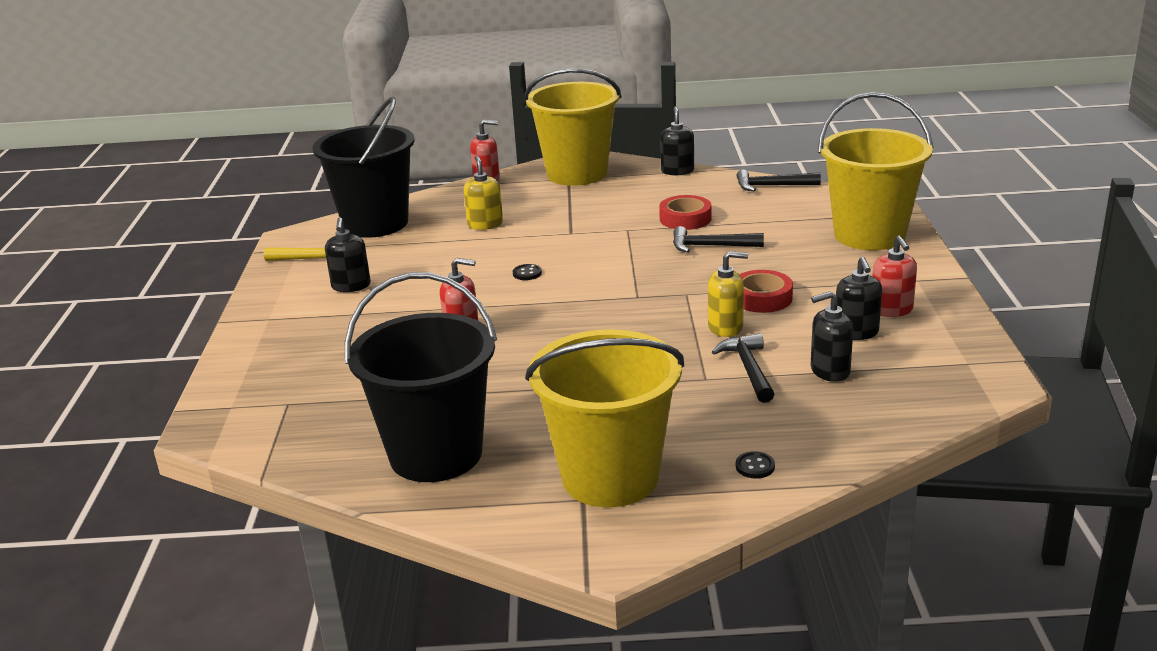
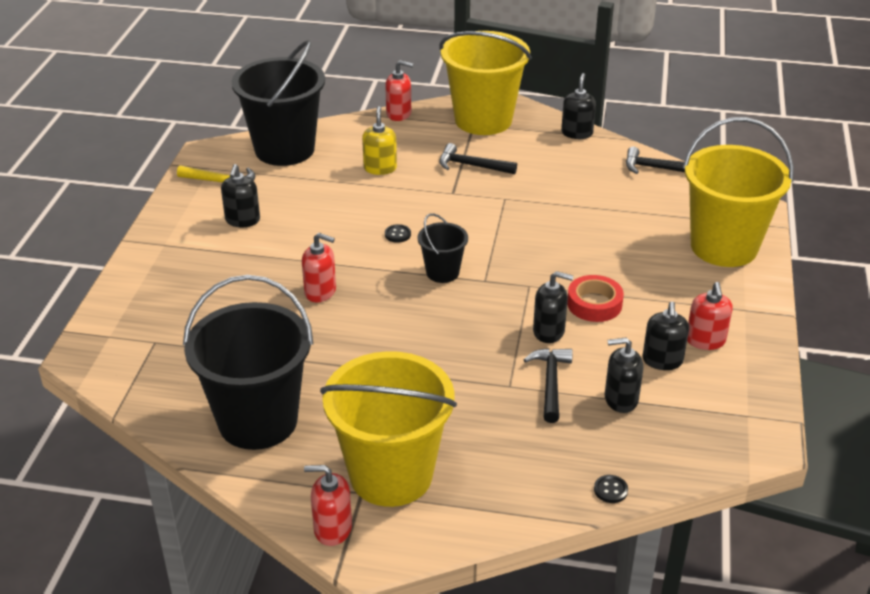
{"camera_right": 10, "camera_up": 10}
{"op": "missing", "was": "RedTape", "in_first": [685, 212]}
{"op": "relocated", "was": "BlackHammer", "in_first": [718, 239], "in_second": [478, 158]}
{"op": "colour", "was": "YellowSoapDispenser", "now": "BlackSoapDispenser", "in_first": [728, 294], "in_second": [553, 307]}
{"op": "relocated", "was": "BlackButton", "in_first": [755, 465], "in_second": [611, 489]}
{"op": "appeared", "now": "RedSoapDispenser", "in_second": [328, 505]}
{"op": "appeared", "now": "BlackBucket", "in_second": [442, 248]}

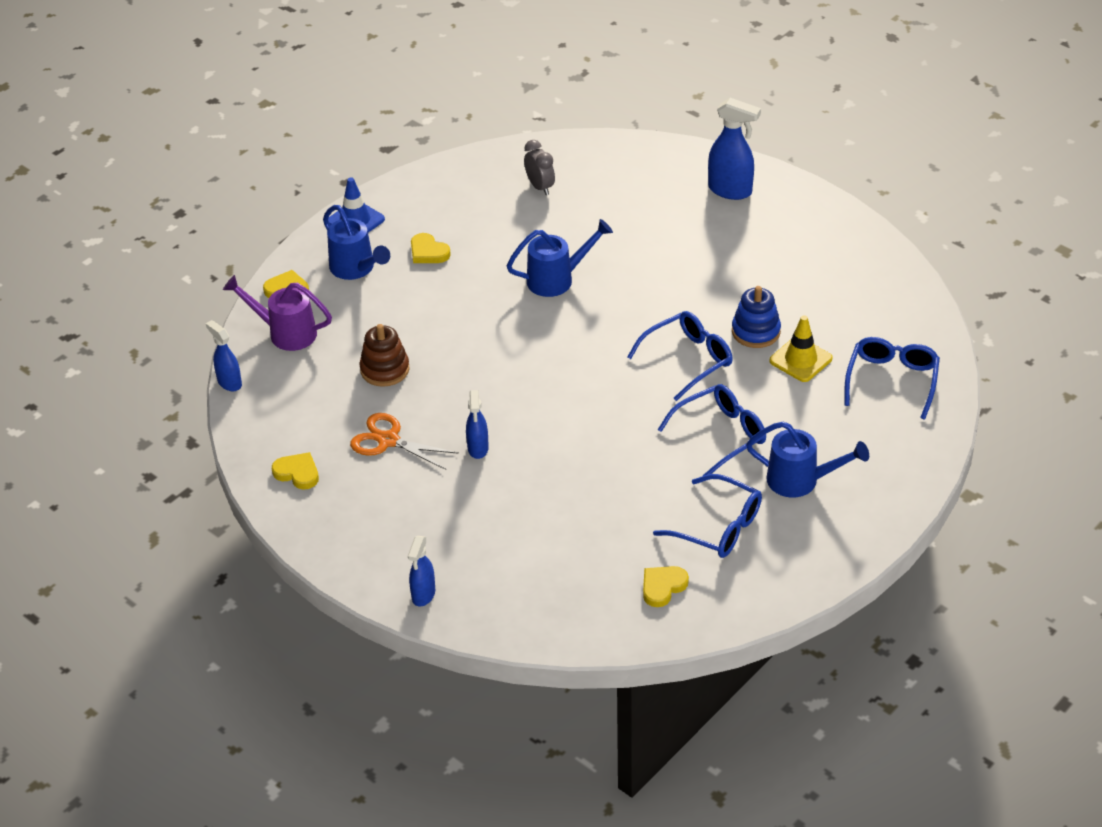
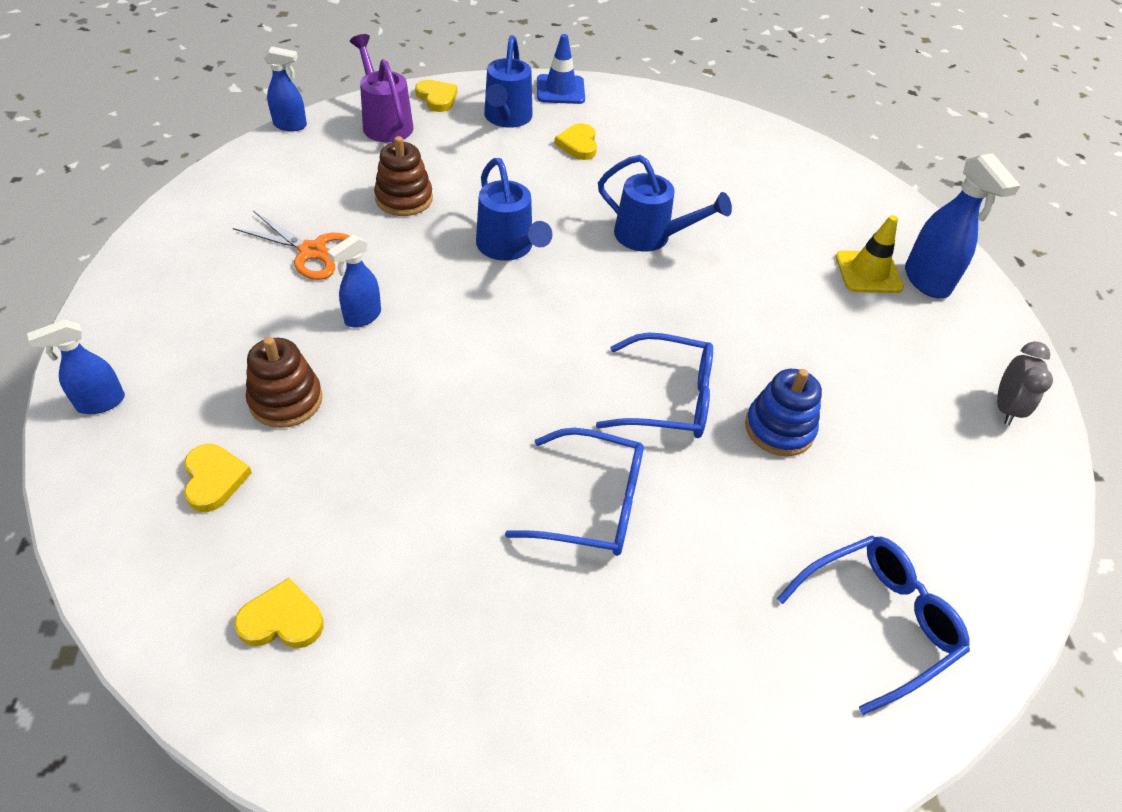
{"camera_right": 40, "camera_up": 5}
{"op": "spun", "was": "BlueSprayBottle", "in_first": [224, 355], "in_second": [285, 88], "clockwise": 90}
{"op": "relocated", "was": "YellowHeart", "in_first": [295, 471], "in_second": [218, 478]}
{"op": "spun", "was": "OrangeScissors", "in_first": [404, 441], "in_second": [291, 245], "clockwise": 135}
{"op": "relocated", "was": "GreyClock", "in_first": [539, 167], "in_second": [1025, 383]}
{"op": "missing", "was": "BlueGlasses", "in_first": [707, 516]}
{"op": "relocated", "was": "BlueWateringCan", "in_first": [807, 459], "in_second": [514, 209]}
{"op": "relocated", "was": "YellowTrafficCone", "in_first": [801, 348], "in_second": [870, 254]}
{"op": "appeared", "now": "BrownStackingToy", "in_second": [284, 382]}

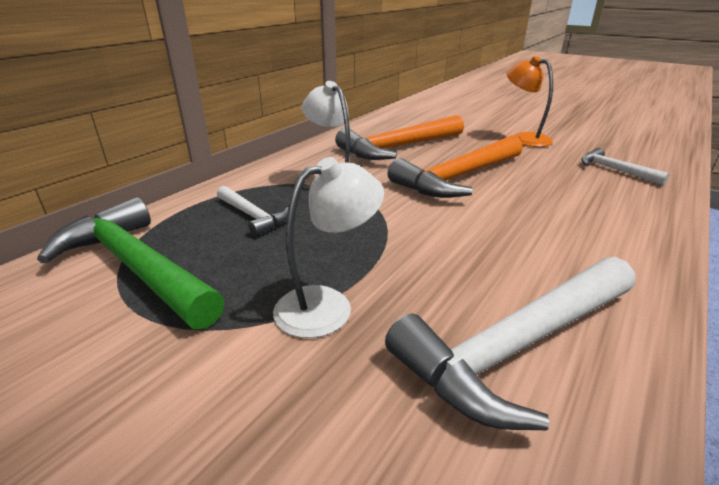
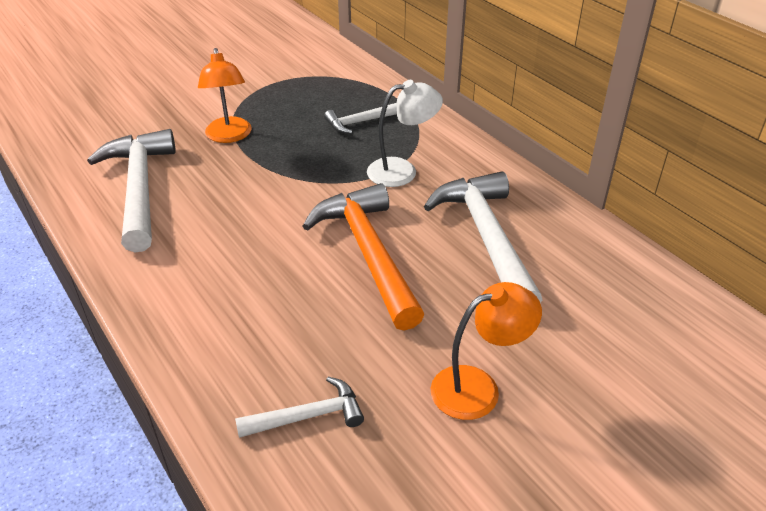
{"camera_right": 110, "camera_up": 10}
{"op": "missing", "was": "GreenHammer", "in_first": [131, 263]}
{"op": "colour", "was": "WhiteLamp", "now": "OrangeLamp", "in_first": [328, 247], "in_second": [225, 95]}
{"op": "colour", "was": "OrangeHammer", "now": "WhiteHammer", "in_first": [399, 137], "in_second": [483, 237]}

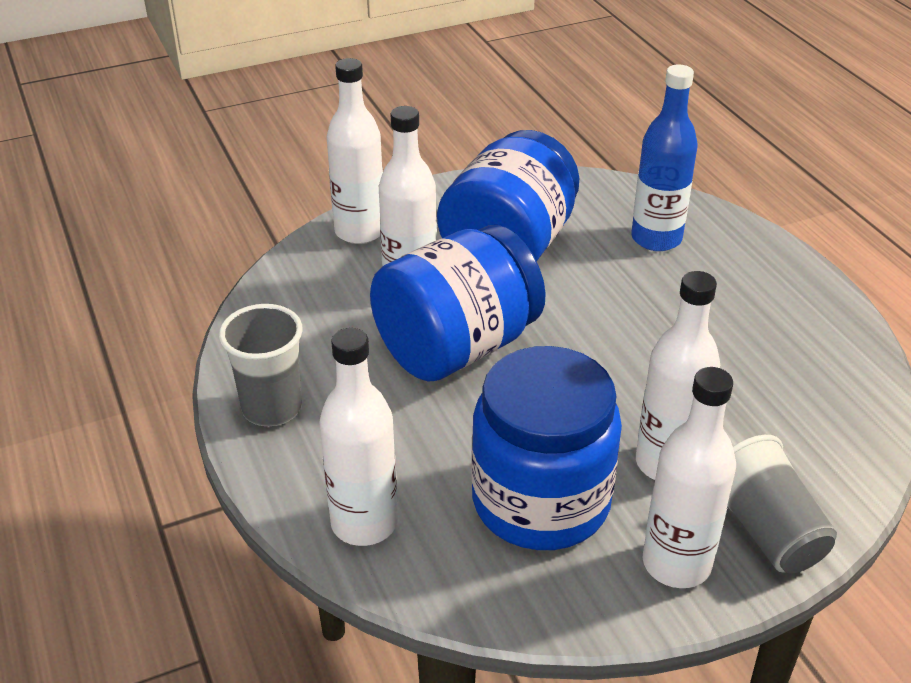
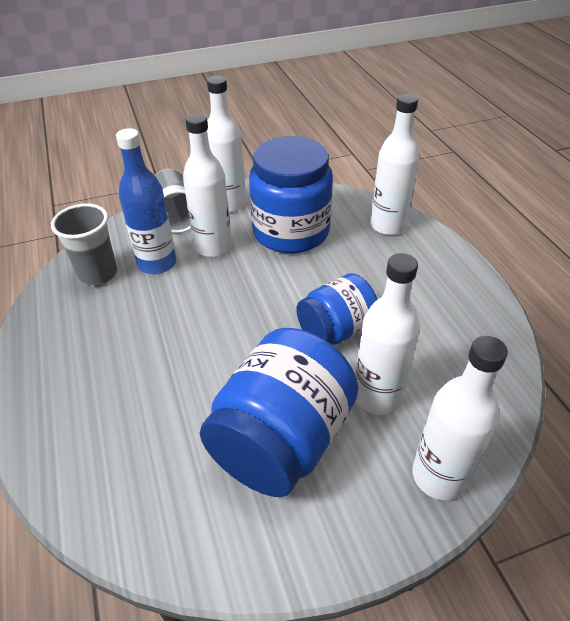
{"camera_right": -175, "camera_up": 5}
{"op": "relocated", "was": "GreyCup", "in_first": [261, 365], "in_second": [84, 244]}
{"op": "size", "was": "BlueJar", "in_first": [458, 303], "in_second": [337, 309], "ratio": 0.61}
{"op": "relocated", "was": "BlueBottle", "in_first": [664, 157], "in_second": [146, 201]}

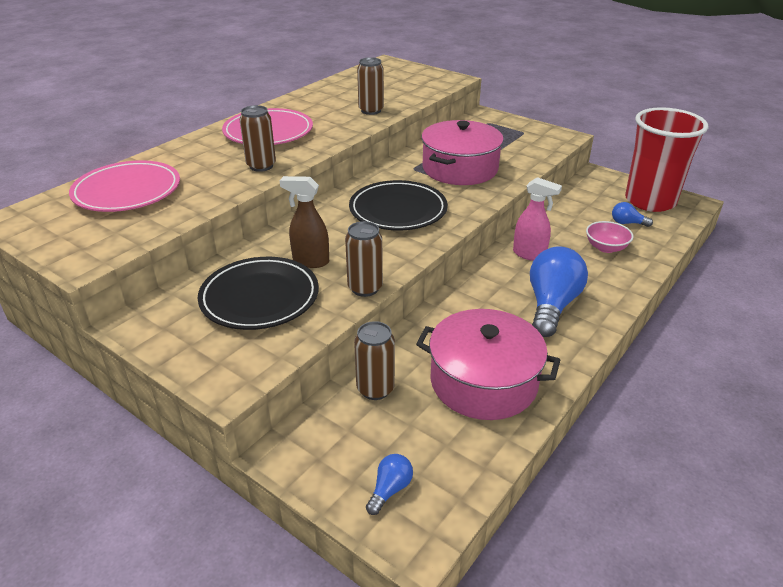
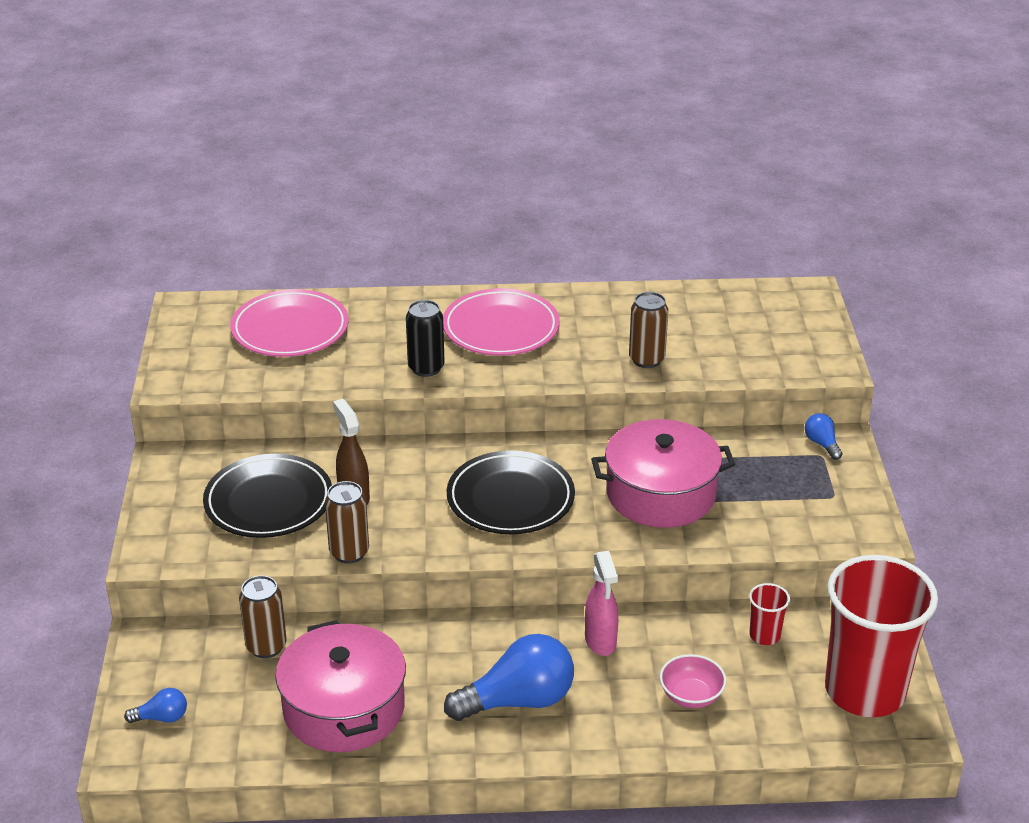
{"camera_right": 50, "camera_up": 0}
{"op": "colour", "was": "BrownCan", "now": "BlackCan", "in_first": [258, 138], "in_second": [425, 338]}
{"op": "relocated", "was": "BlueLightBulb", "in_first": [632, 214], "in_second": [824, 436]}
{"op": "appeared", "now": "RedCup", "in_second": [769, 614]}

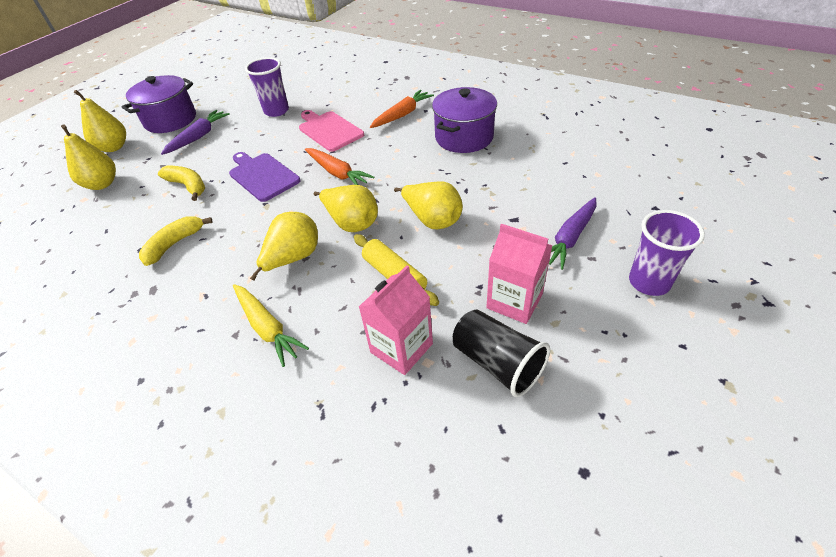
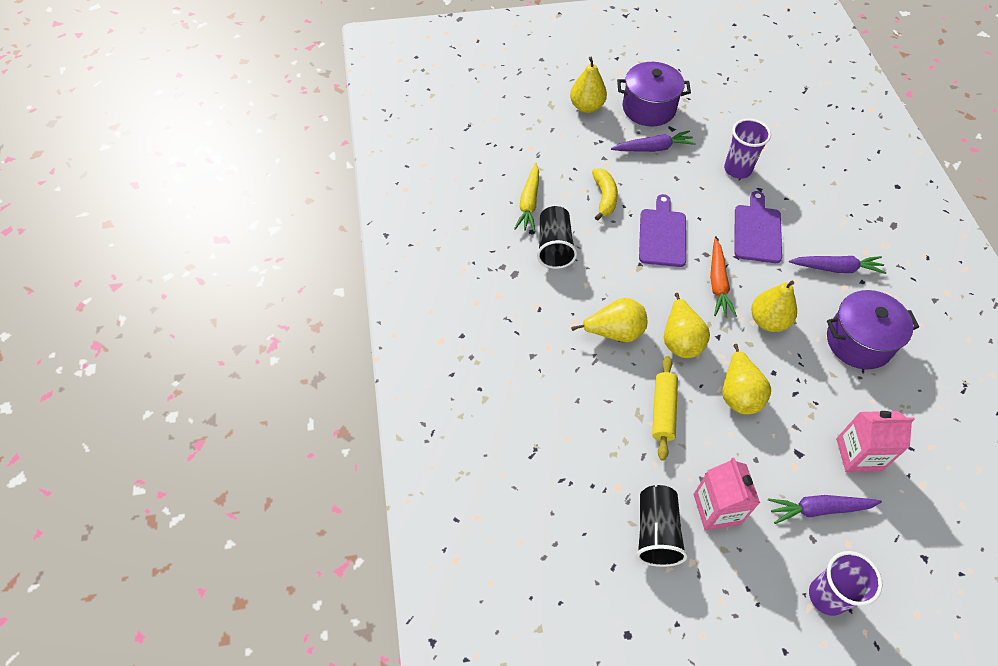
{"camera_right": 45, "camera_up": 10}
{"op": "relocated", "was": "YellowPear", "in_first": [88, 157], "in_second": [774, 306]}
{"op": "exchanged", "was": "YellowBanana", "now": "BlackCup", "in_first": [176, 241], "in_second": [557, 237]}
{"op": "relocated", "was": "YellowCarrot", "in_first": [271, 325], "in_second": [526, 197]}
{"op": "colour", "was": "PinkCuttingBoard", "now": "PurpleCuttingBoard", "in_first": [331, 131], "in_second": [758, 227]}
{"op": "relocated", "was": "PinkCarton", "in_first": [396, 320], "in_second": [875, 442]}
{"op": "colour", "was": "OrangeCarrot", "now": "PurpleCarrot", "in_first": [402, 109], "in_second": [837, 265]}

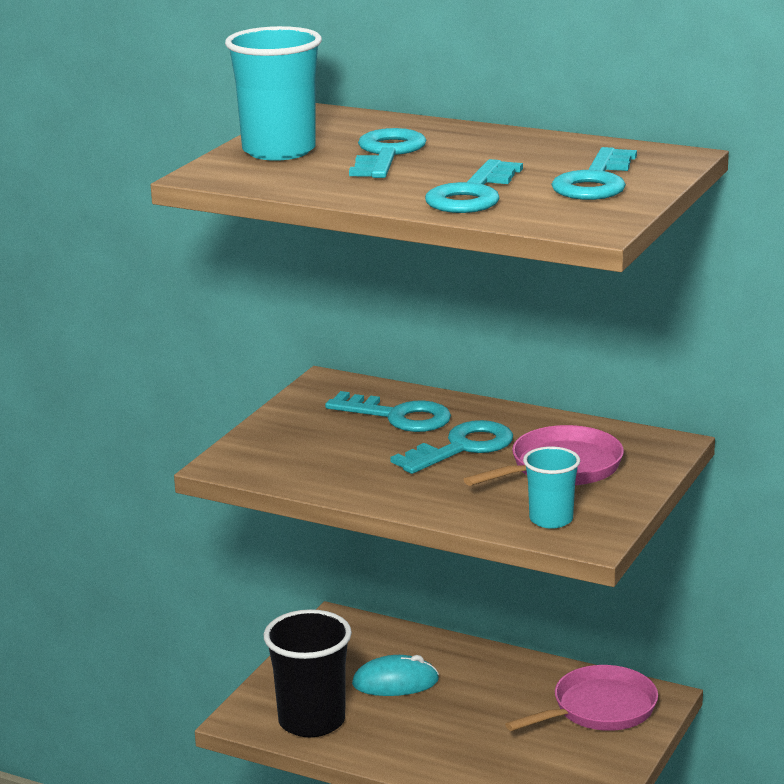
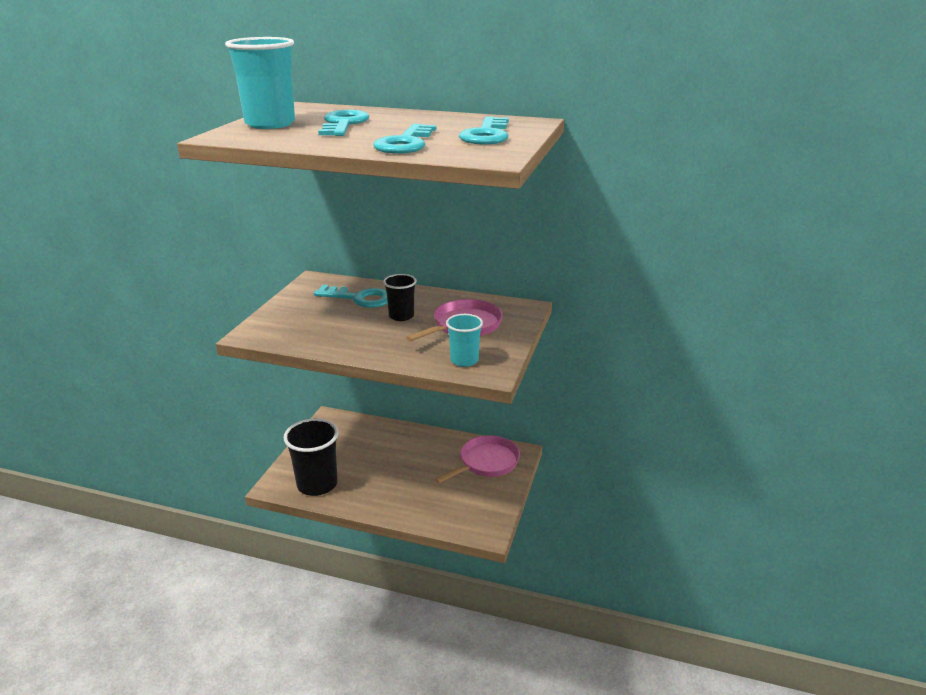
{"camera_right": -10, "camera_up": 5}
{"op": "missing", "was": "TurquoiseMouse", "in_first": [395, 675]}
{"op": "exchanged", "was": "TurquoiseKey", "now": "BlackCup", "in_first": [451, 447], "in_second": [400, 297]}

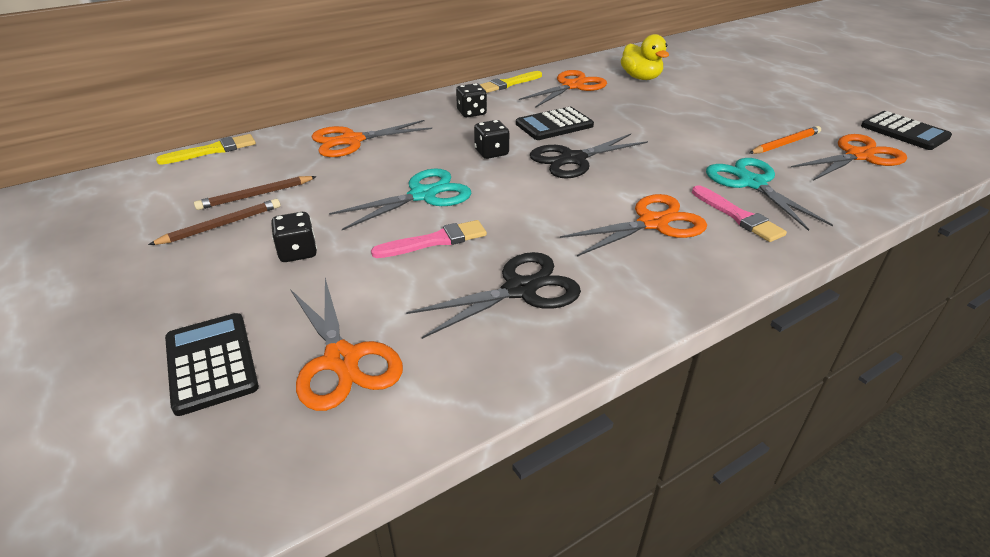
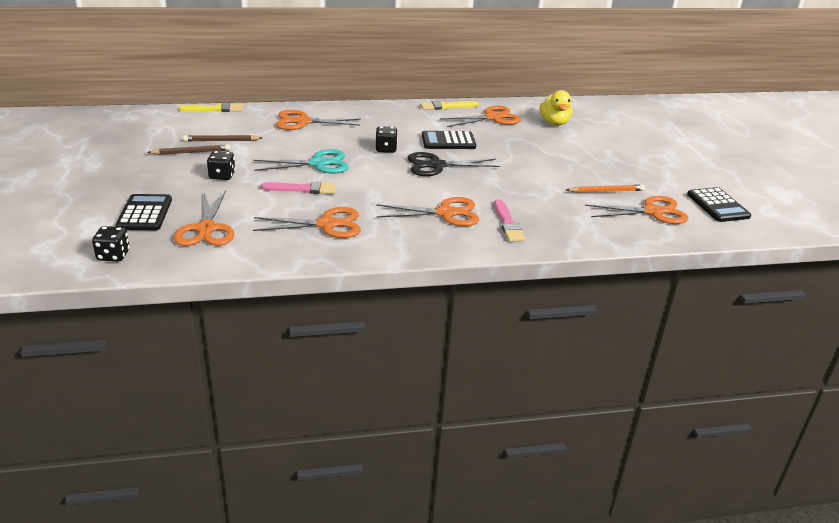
{"camera_right": 20, "camera_up": -5}
{"op": "colour", "was": "BlackScissors", "now": "OrangeScissors", "in_first": [493, 295], "in_second": [307, 222]}
{"op": "relocated", "was": "BlackDice", "in_first": [471, 100], "in_second": [111, 244]}
{"op": "missing", "was": "TurquoiseScissors", "in_first": [769, 194]}

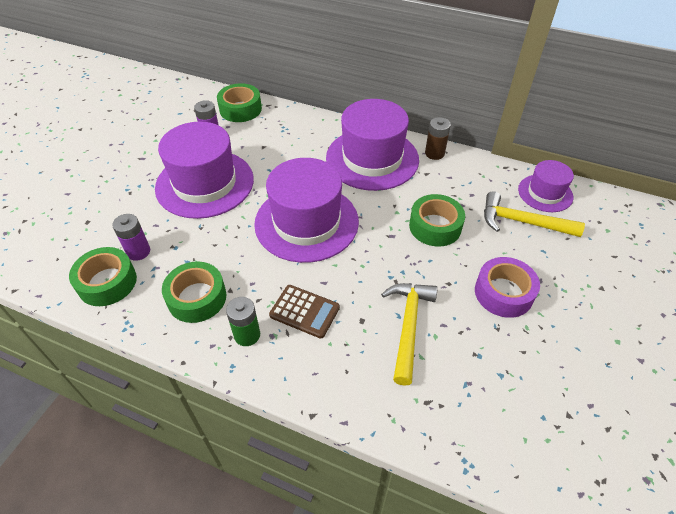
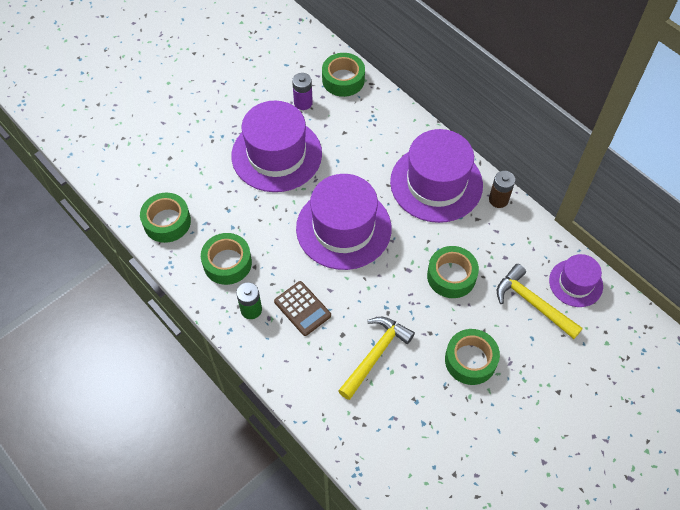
{"camera_right": 25, "camera_up": 10}
{"op": "missing", "was": "PurpleBattery", "in_first": [131, 237]}
{"op": "colour", "was": "PurpleTape", "now": "GreenTape", "in_first": [507, 287], "in_second": [472, 357]}

